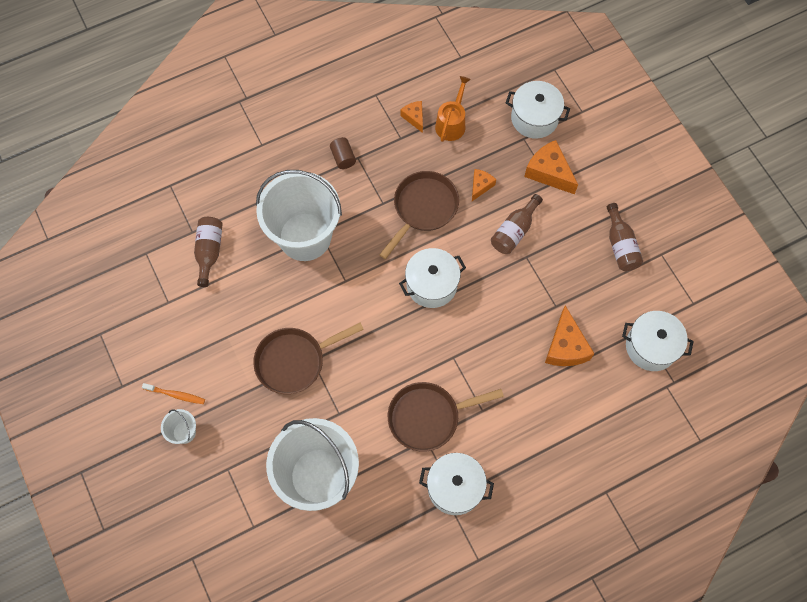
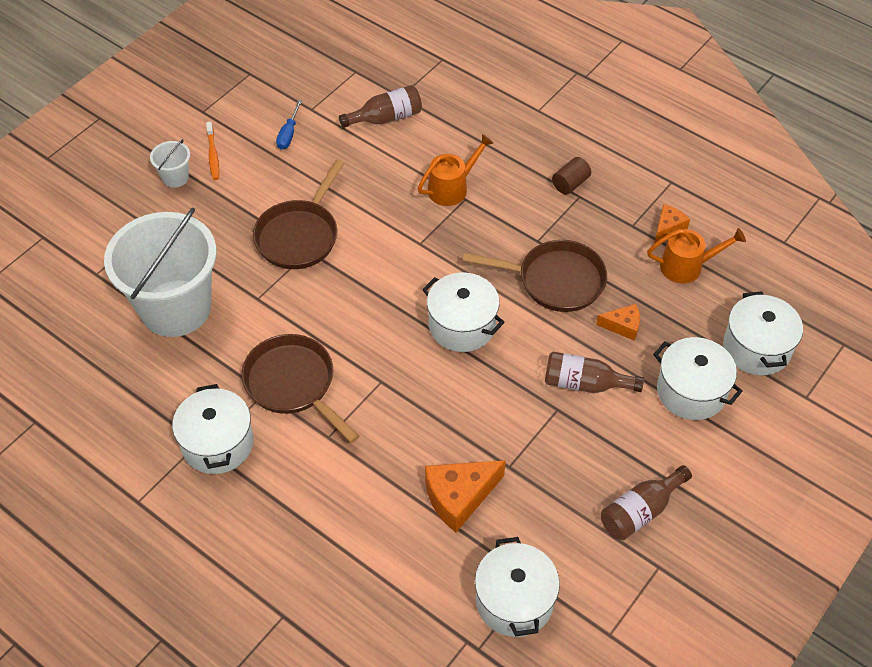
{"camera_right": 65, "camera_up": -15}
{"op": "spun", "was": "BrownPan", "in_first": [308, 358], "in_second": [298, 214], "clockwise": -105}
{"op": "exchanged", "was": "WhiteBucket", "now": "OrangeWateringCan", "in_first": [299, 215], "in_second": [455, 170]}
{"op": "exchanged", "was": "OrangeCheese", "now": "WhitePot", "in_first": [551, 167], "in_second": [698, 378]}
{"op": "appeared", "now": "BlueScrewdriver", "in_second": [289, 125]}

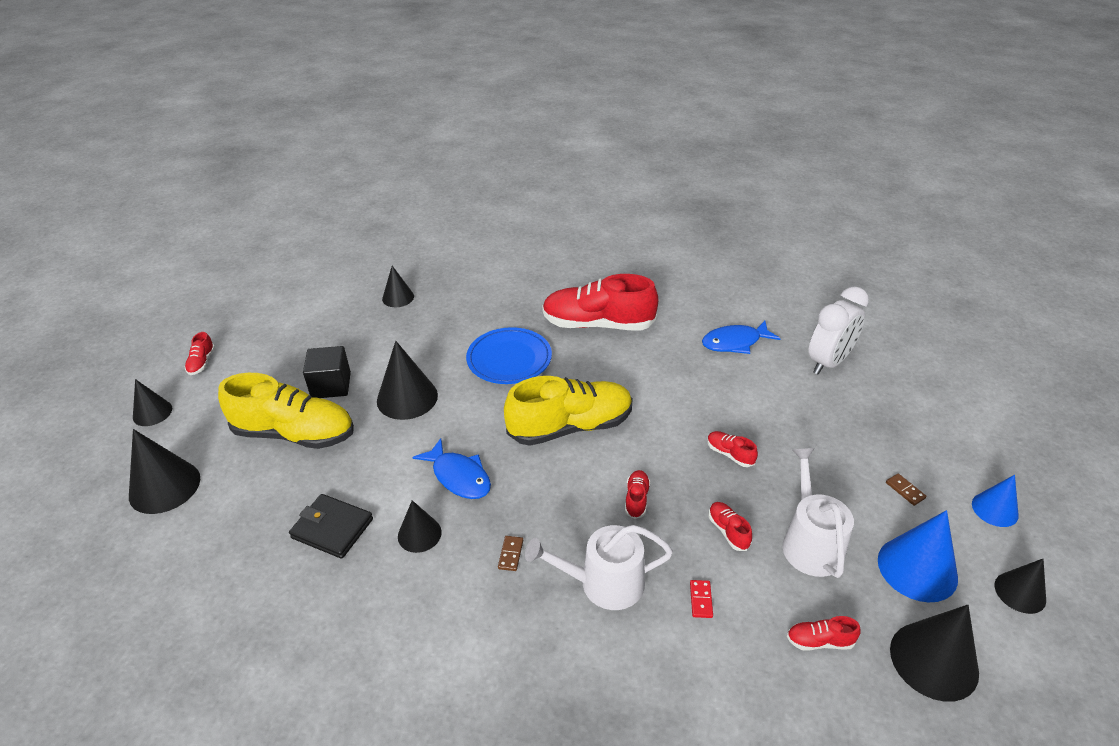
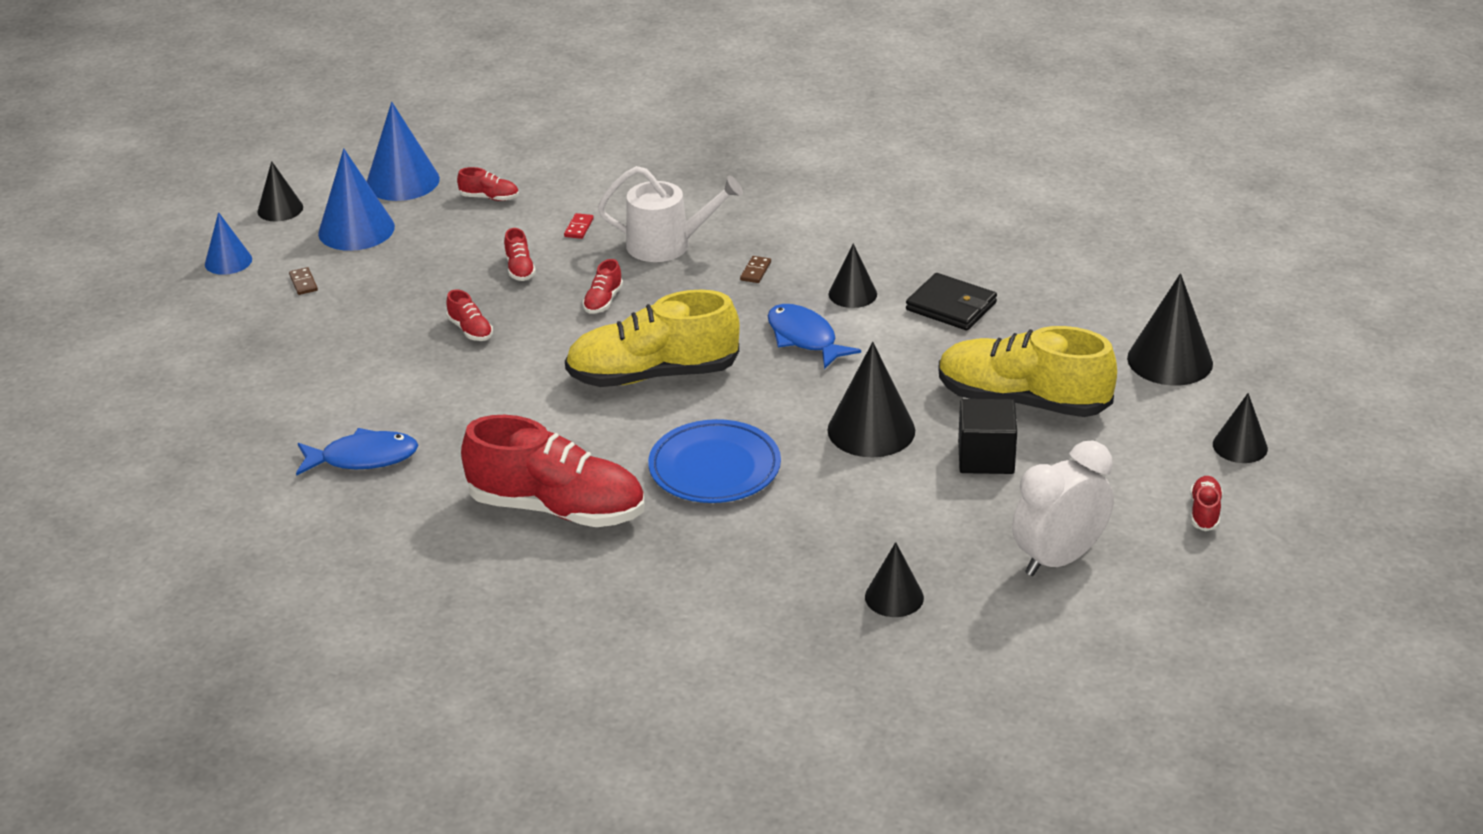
{"camera_right": -170, "camera_up": -5}
{"op": "missing", "was": "WhiteWateringCan", "in_first": [818, 513]}
{"op": "relocated", "was": "WhiteClock", "in_first": [838, 330], "in_second": [1063, 508]}
{"op": "colour", "was": "BlackCone", "now": "BlueCone", "in_first": [934, 653], "in_second": [403, 151]}

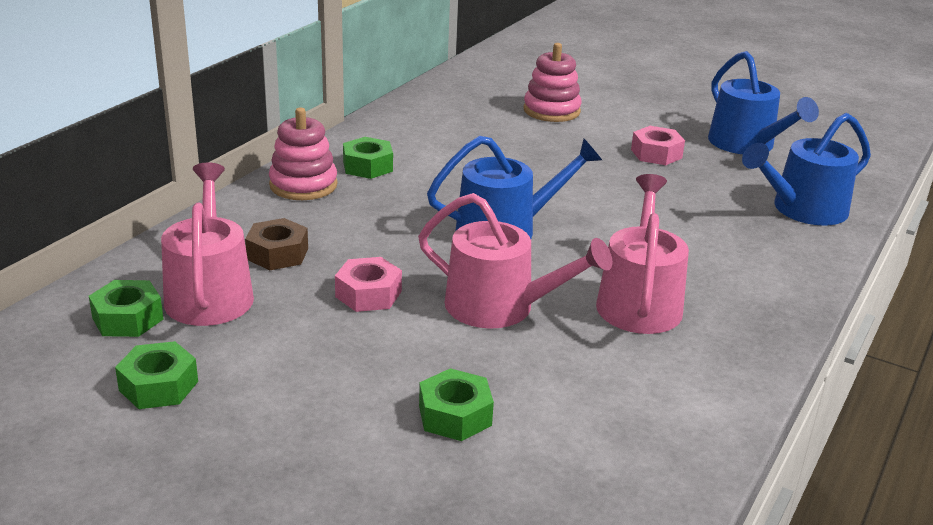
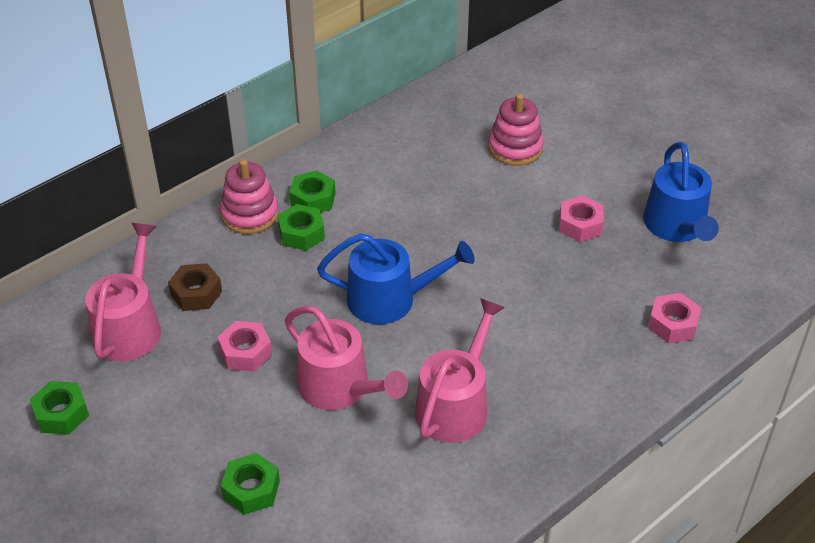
{"camera_right": 20, "camera_up": 15}
{"op": "relocated", "was": "GreenNut", "in_first": [126, 308], "in_second": [301, 227]}
{"op": "exchanged", "was": "BlueWateringCan", "now": "PinkNut", "in_first": [806, 169], "in_second": [674, 318]}

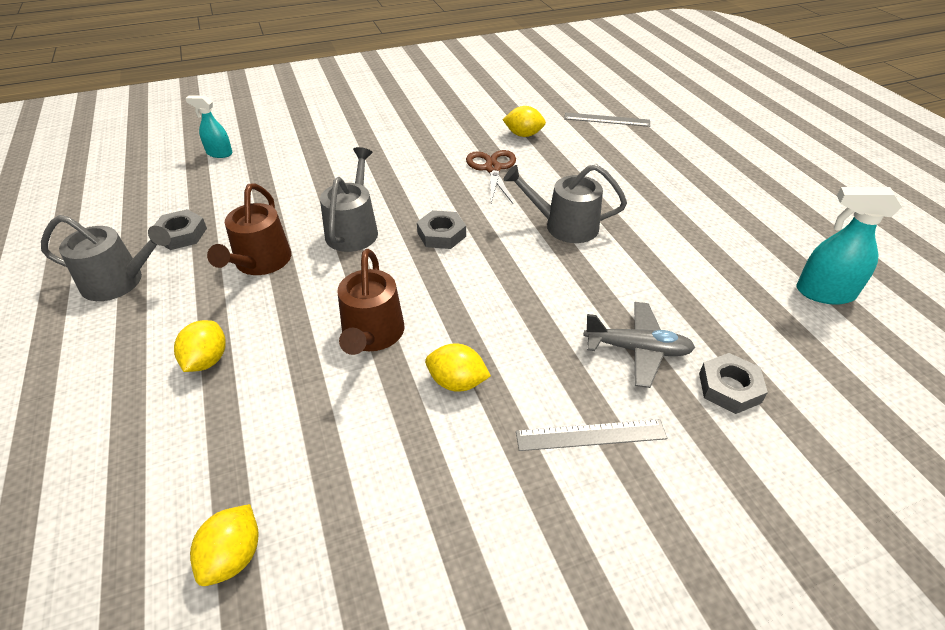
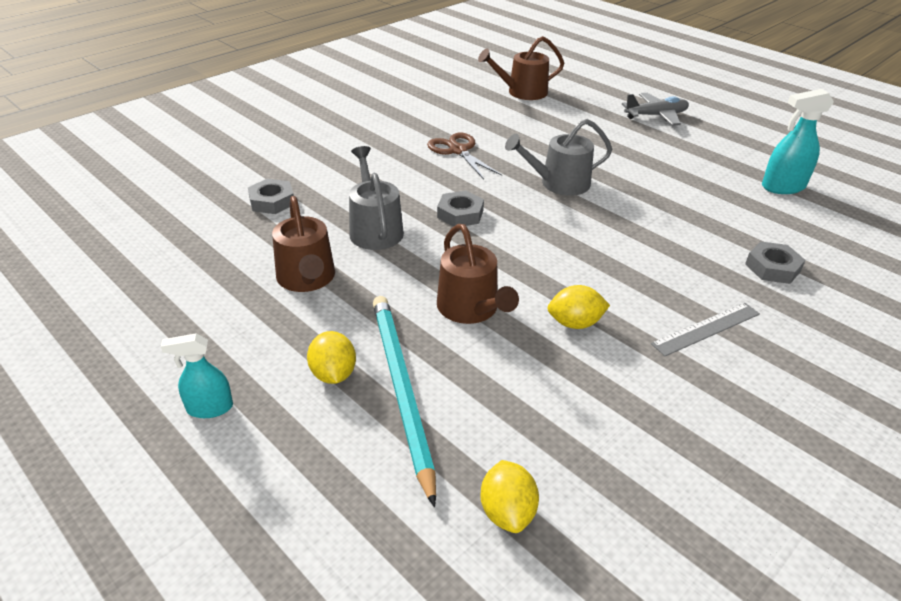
{"camera_right": -25, "camera_up": -5}
{"op": "missing", "was": "GreyWateringCan", "in_first": [106, 258]}
{"op": "relocated", "was": "GreyNut", "in_first": [180, 229], "in_second": [271, 196]}
{"op": "relocated", "was": "TurquoiseSprayBottle", "in_first": [208, 126], "in_second": [197, 376]}
{"op": "missing", "was": "YellowLemon", "in_first": [524, 121]}
{"op": "exchanged", "was": "GreyRuler", "now": "BrownWateringCan", "in_first": [607, 119], "in_second": [521, 68]}
{"op": "relocated", "was": "GreyPlane", "in_first": [639, 345], "in_second": [655, 109]}
{"op": "appeared", "now": "TurquoisePencil", "in_second": [404, 401]}

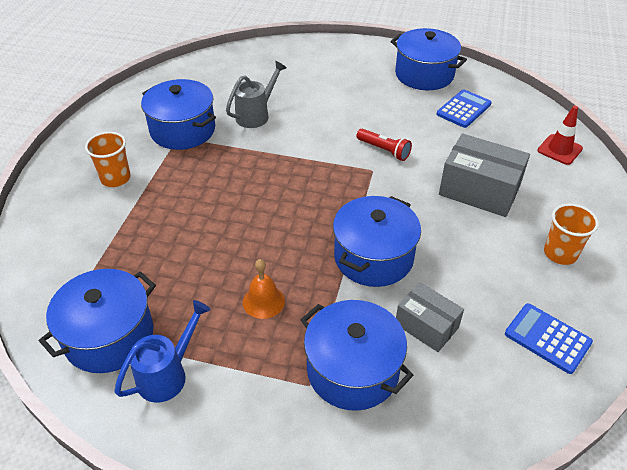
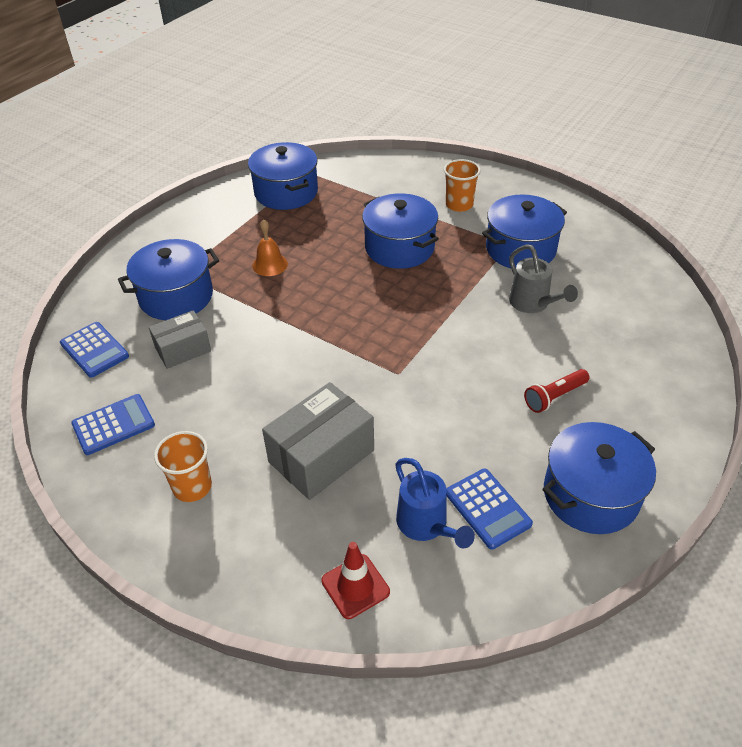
{"camera_right": 110, "camera_up": 0}
{"op": "relocated", "was": "BlueWateringCan", "in_first": [163, 351], "in_second": [435, 503]}
{"op": "relocated", "was": "BluePot", "in_first": [377, 241], "in_second": [400, 231]}
{"op": "relocated", "was": "RedFlashlight", "in_first": [384, 145], "in_second": [557, 391]}
{"op": "appeared", "now": "BlueCalculator", "in_second": [94, 350]}

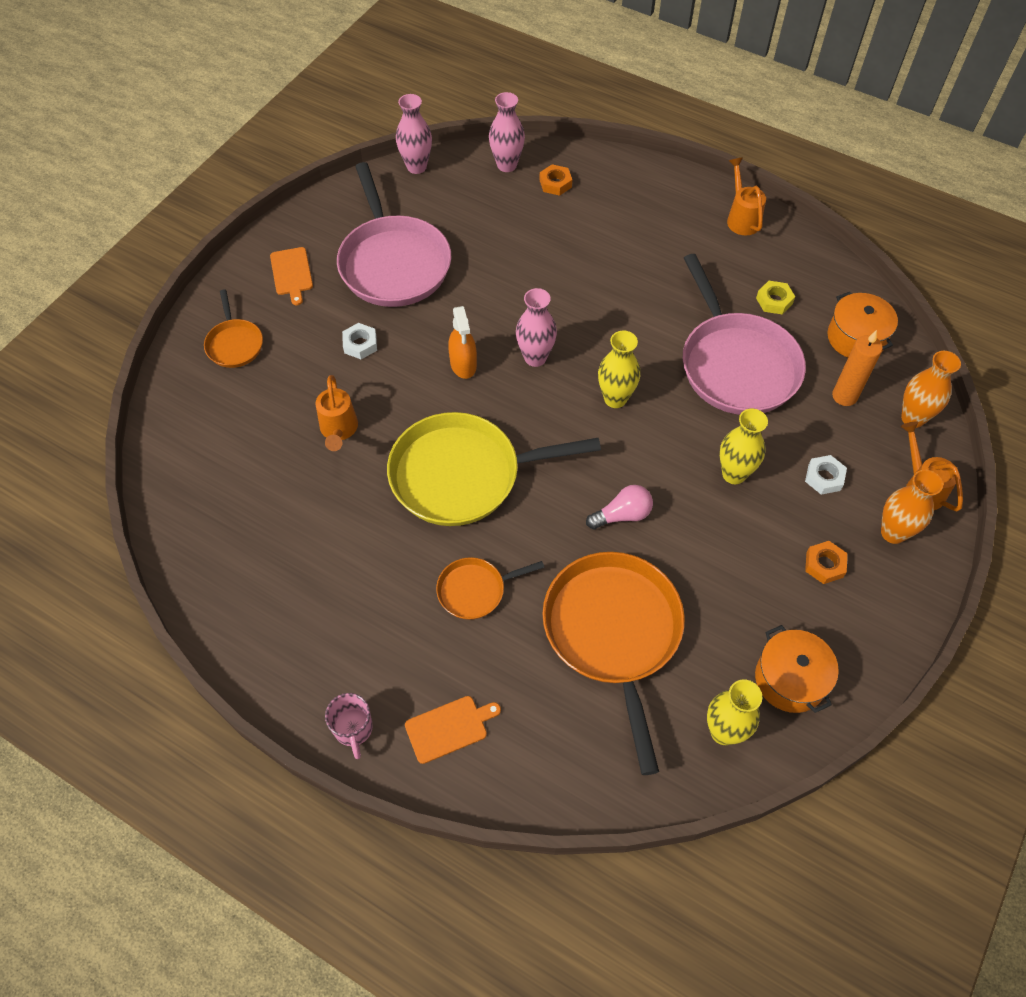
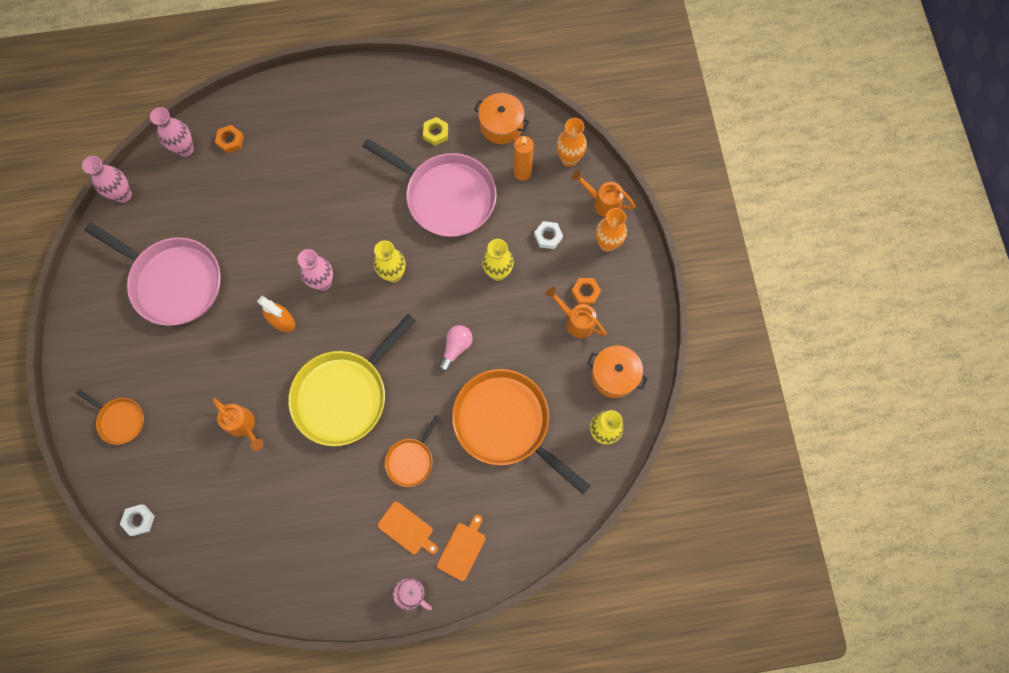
{"camera_right": -40, "camera_up": 15}
{"op": "relocated", "was": "OrangeCuttingBoard", "in_first": [291, 276], "in_second": [407, 528]}
{"op": "relocated", "was": "WhiteNut", "in_first": [359, 341], "in_second": [137, 520]}
{"op": "relocated", "was": "OrangeWateringCan", "in_first": [746, 196], "in_second": [576, 312]}

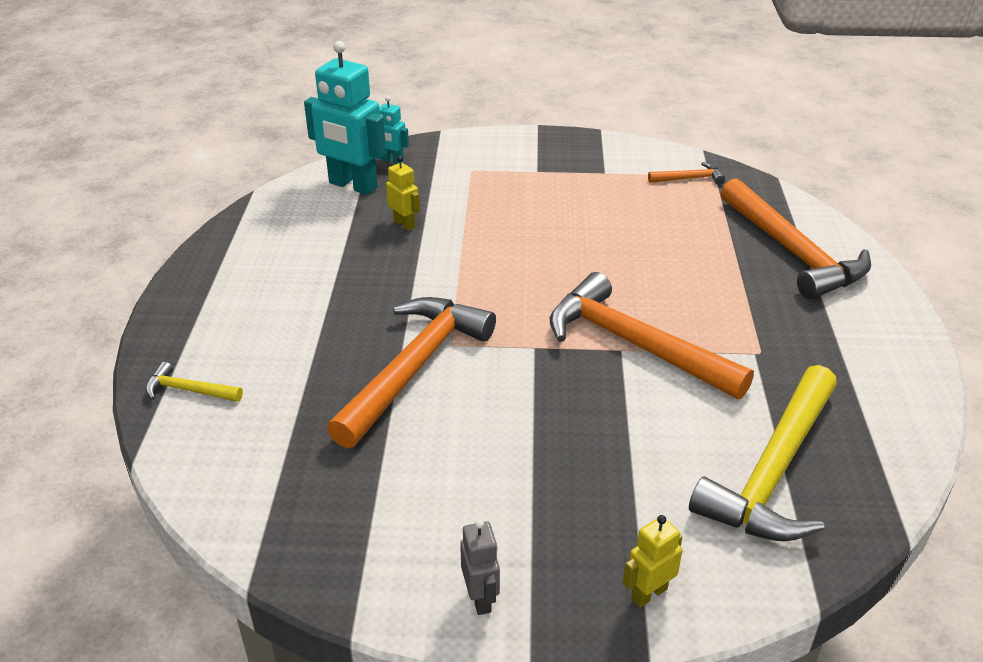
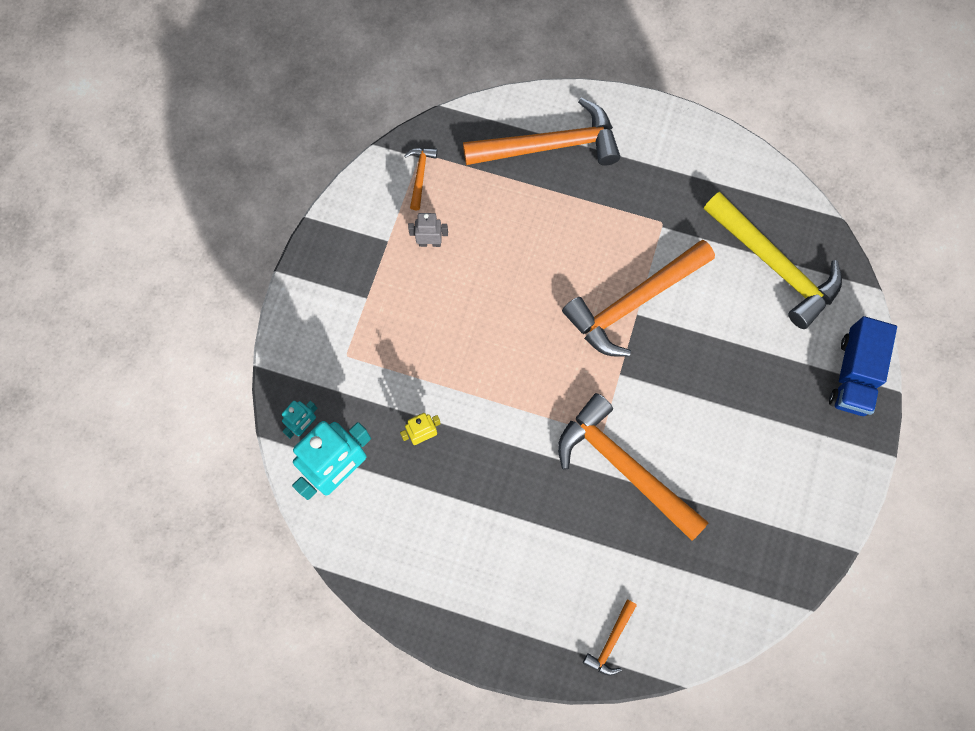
{"camera_right": -75, "camera_up": 35}
{"op": "colour", "was": "YellowHammer", "now": "OrangeHammer", "in_first": [194, 382], "in_second": [610, 637]}
{"op": "relocated", "was": "GreyRobot", "in_first": [480, 567], "in_second": [428, 230]}
{"op": "exchanged", "was": "YellowRobot", "now": "BlueTruck", "in_first": [653, 561], "in_second": [863, 366]}

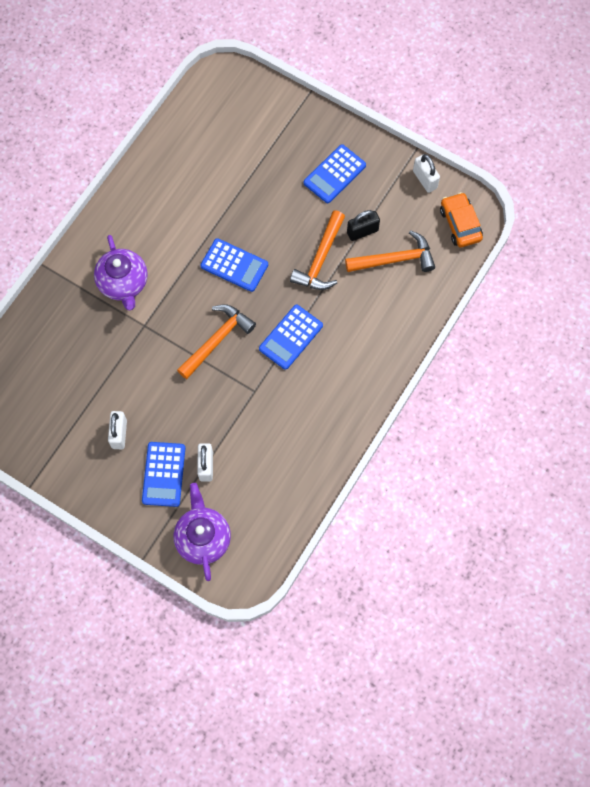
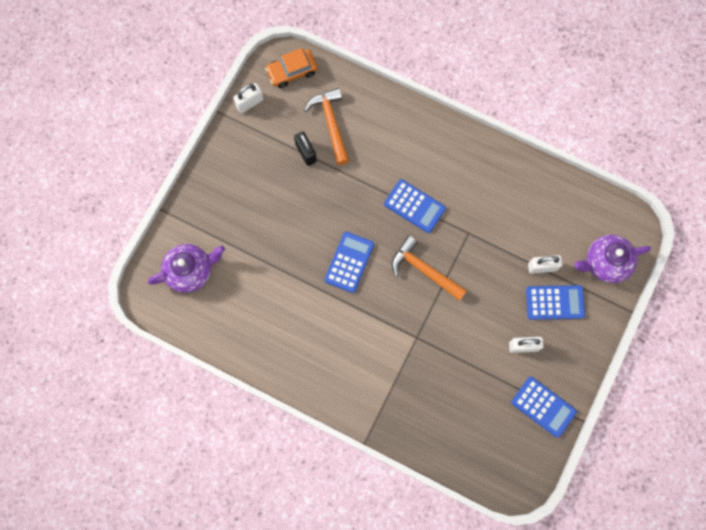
{"camera_right": -95, "camera_up": 5}
{"op": "relocated", "was": "PurpleTeapot", "in_first": [121, 273], "in_second": [186, 268]}
{"op": "missing", "was": "OrangeHammer", "in_first": [317, 250]}
{"op": "relocated", "was": "BlueCalculator", "in_first": [335, 173], "in_second": [544, 407]}

